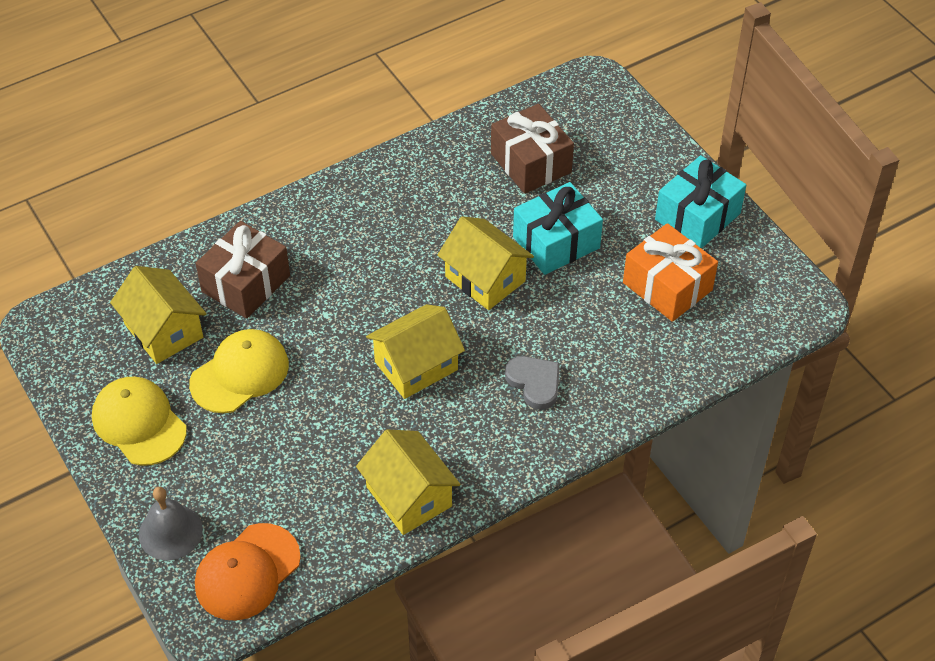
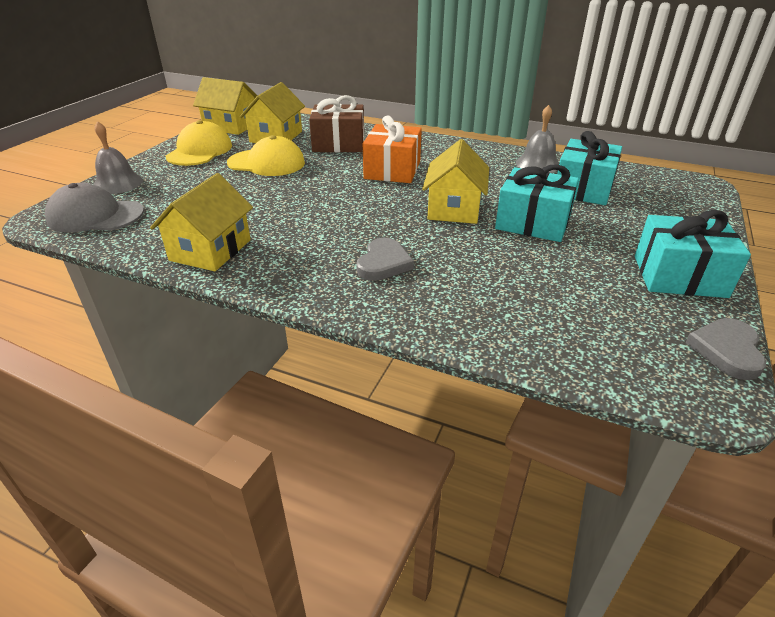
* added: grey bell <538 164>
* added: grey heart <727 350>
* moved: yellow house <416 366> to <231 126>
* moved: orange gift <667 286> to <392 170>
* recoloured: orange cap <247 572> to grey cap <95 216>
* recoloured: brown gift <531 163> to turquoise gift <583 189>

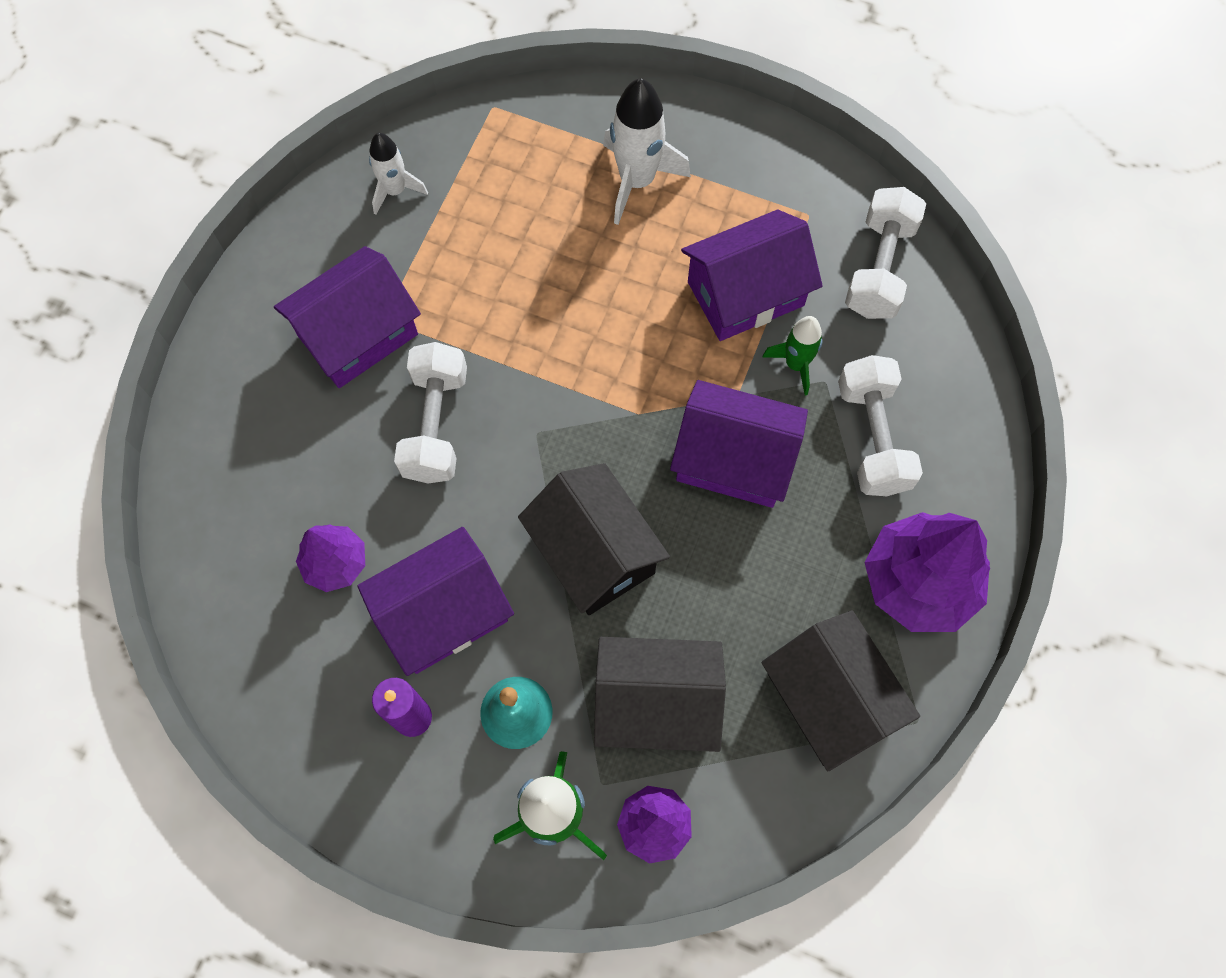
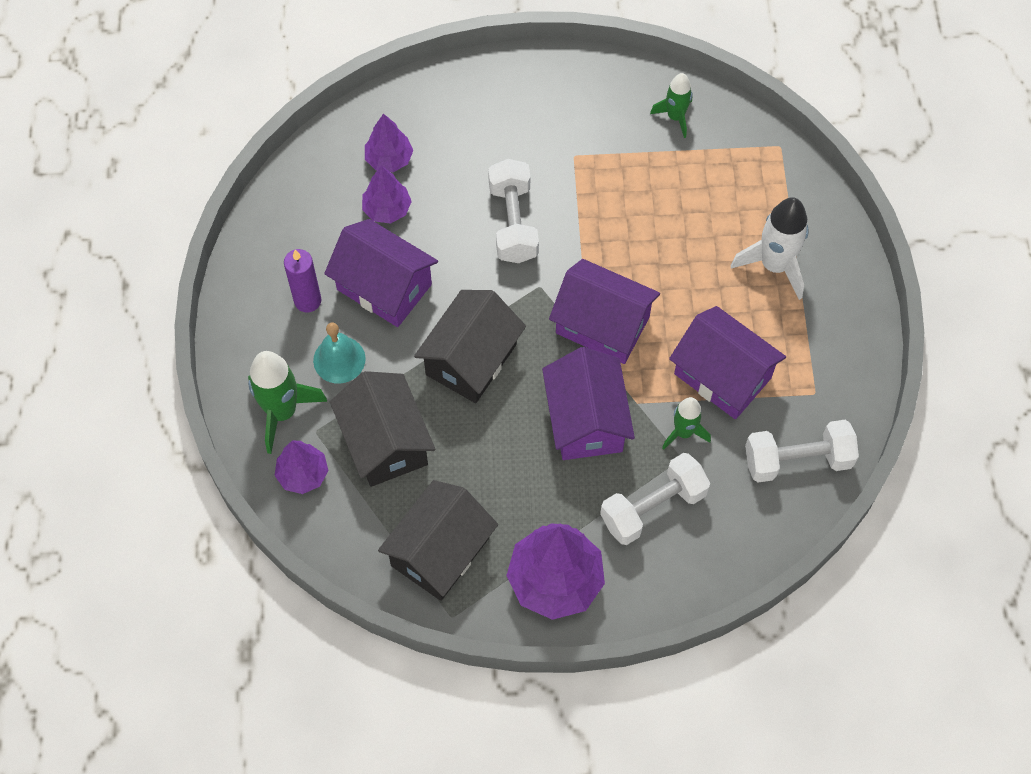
* added: purple tree <389 159>
* moved: purple house <358 335> to <602 325>
* recoloured: white rocket <395 191> to green rocket <675 117>
* turned: white dumbbell <436 424> = <513 222> 75 degrees counterclockwise

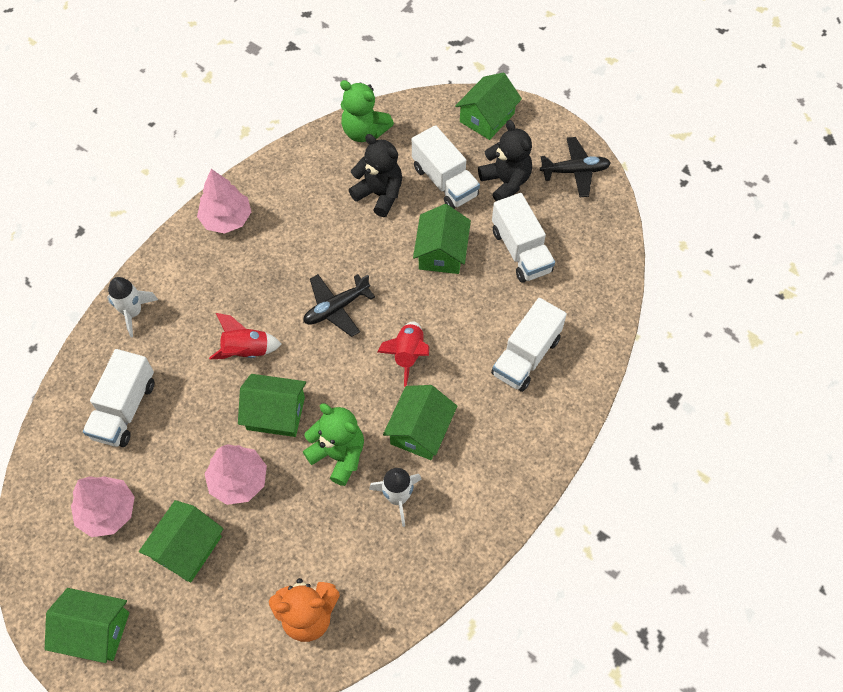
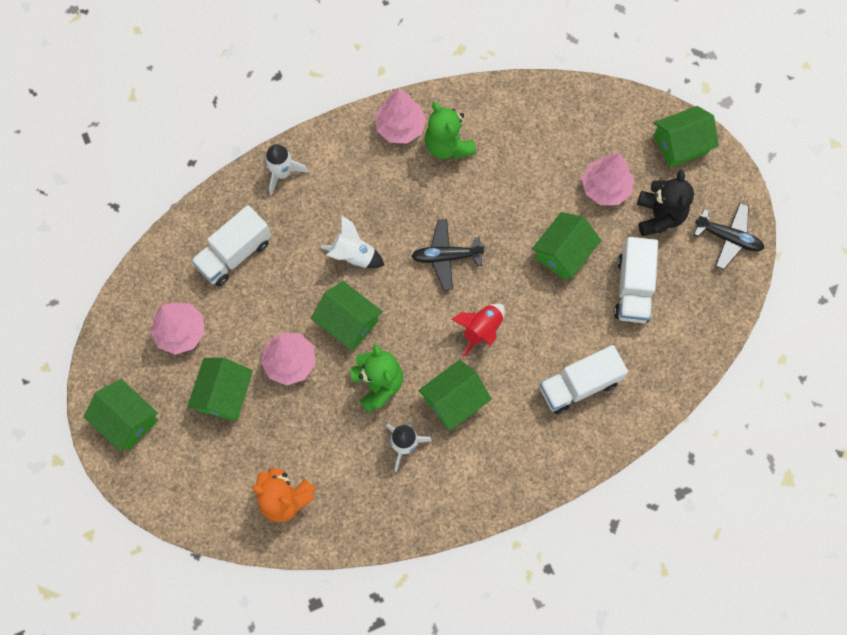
* removed: black teddy bear <379 194>
* moved: green teddy bear <364 131> to <448 146>
* replaced: white truck <444 181> to pink tree <605 188>
* recoloured: red rocket <246 351> to white rocket <353 255>
* turned: green house <187 548> = <224 394> 45 degrees counterclockwise

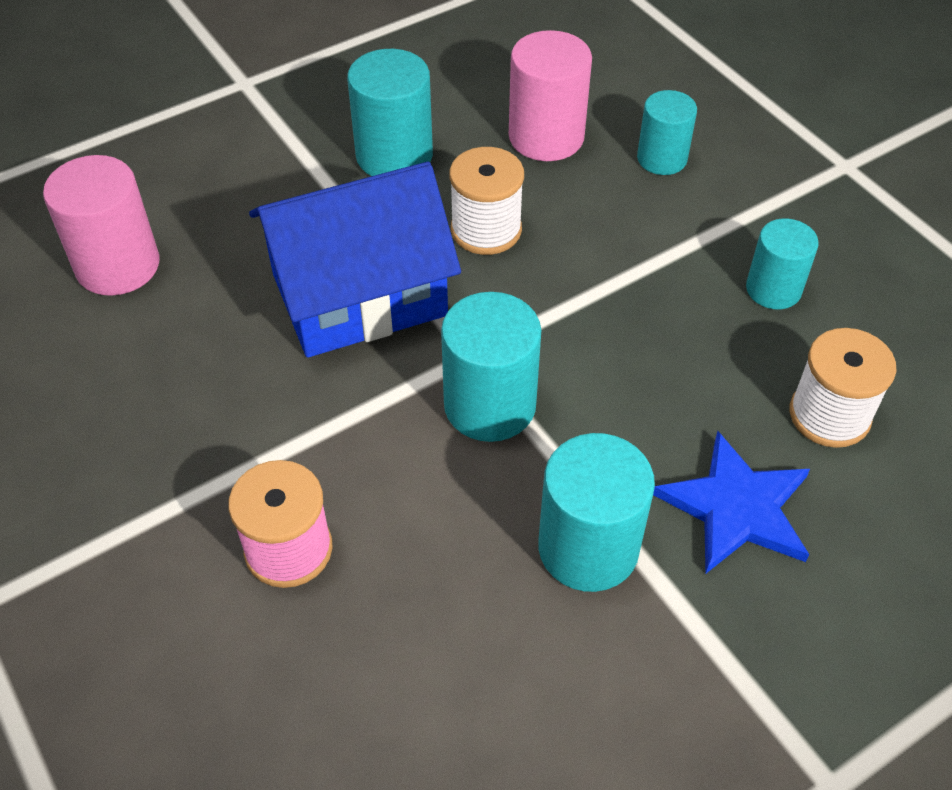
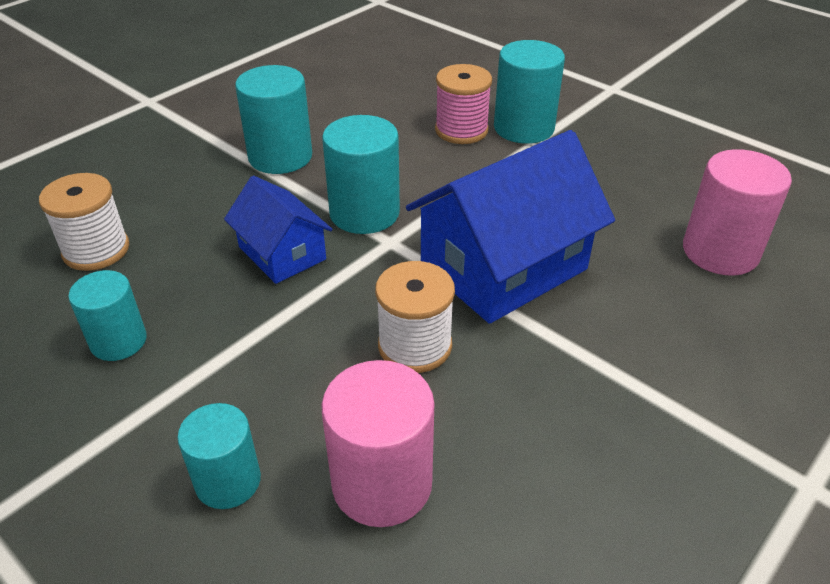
* removed: blue star <737 507>
* added: blue house <282 253>
* moved: turquoise cylinder <394 156> to <524 128>

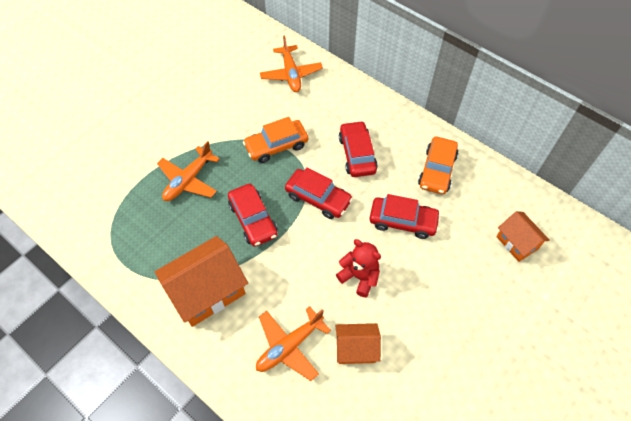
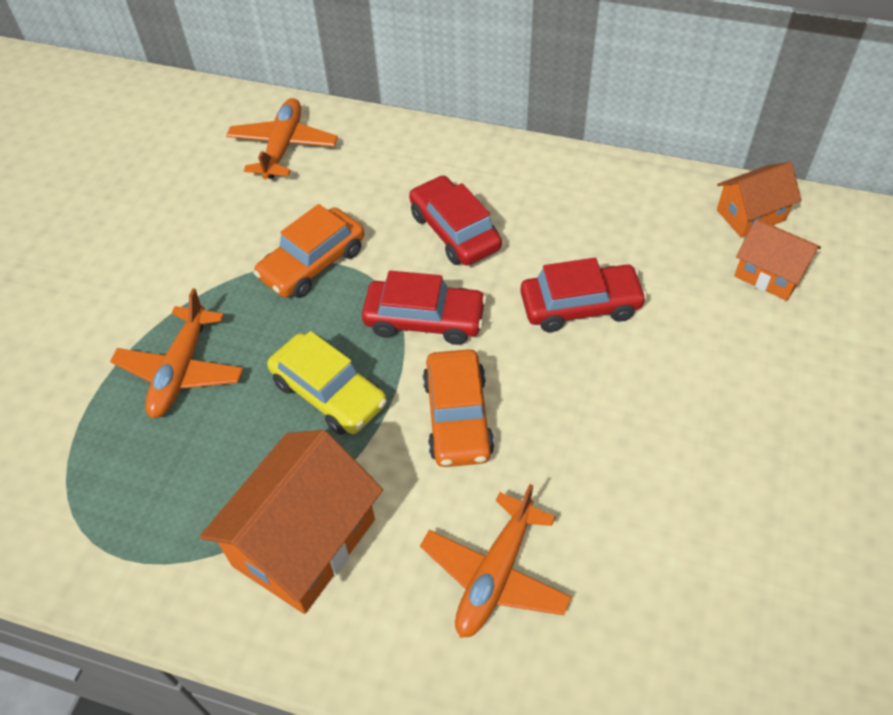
* removed: red teddy bear <359 276>
* moved: orange house <356 348> to <750 215>
* moved: orange car <437 170> to <458 417>
* recoloured: red car <253 219> to yellow car <329 393>
* turned: orange plane <291 74> = <283 147> 135 degrees counterclockwise

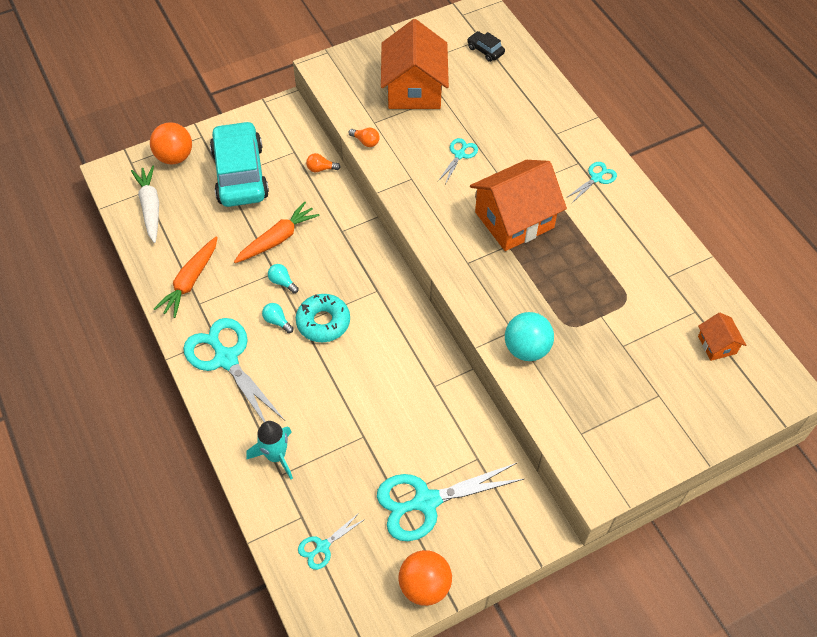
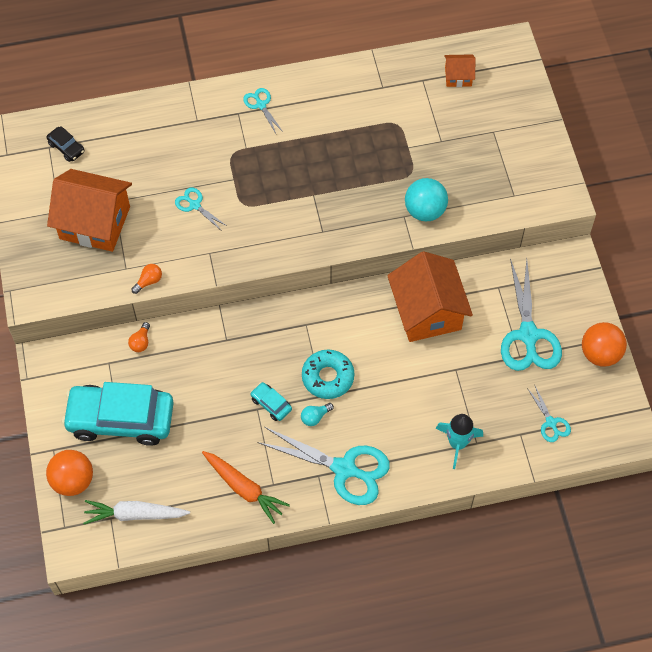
* removed: orange carrot <277 239>
* moved: orange house <514 220> to <427 311>
* replaced: turquoise light bulb <282 282> to turquoise car <271 404>
* turned: turquoise scissors <226 359> = <344 469> 135 degrees counterclockwise
* turned: black car <485 50> = <66 147> 105 degrees counterclockwise

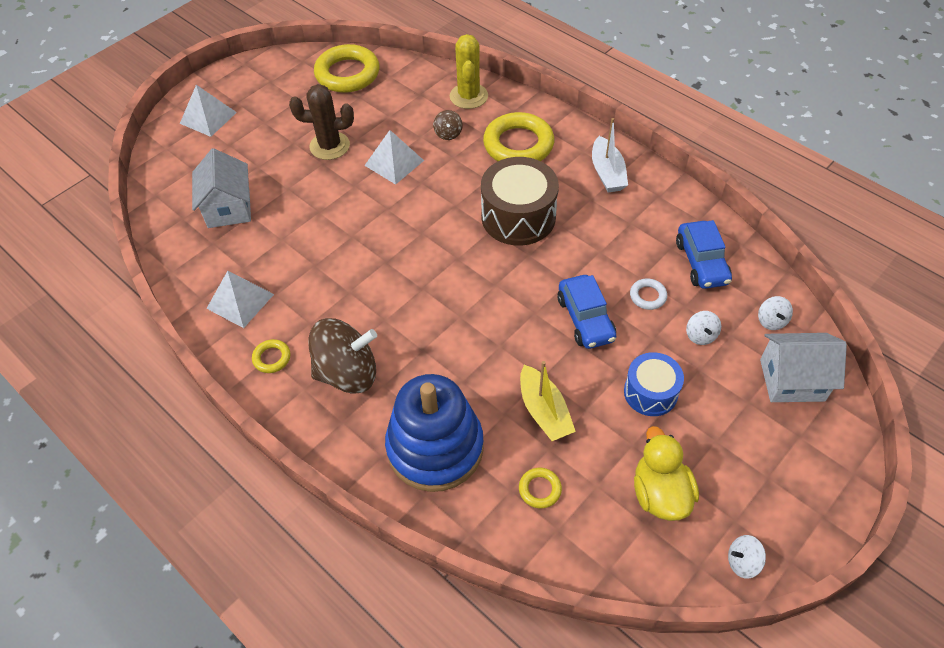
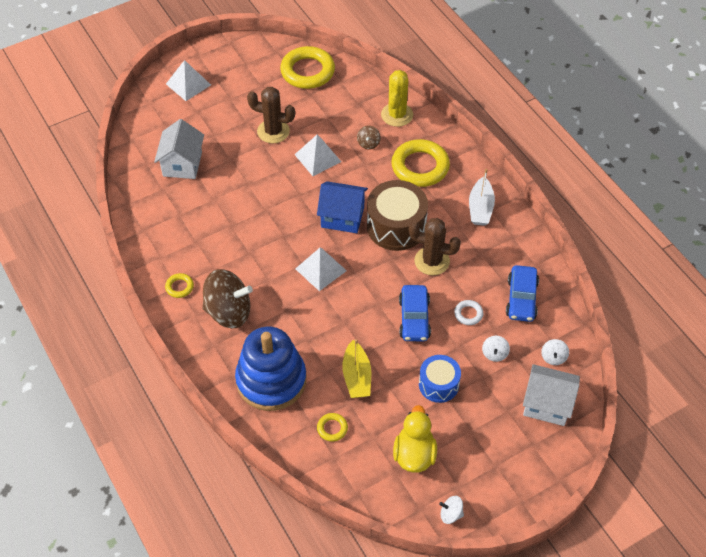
* added: blue house <342 217>
* added: brown cactus <432 261>
* moved: white pyramid <240 301> to <321 269>

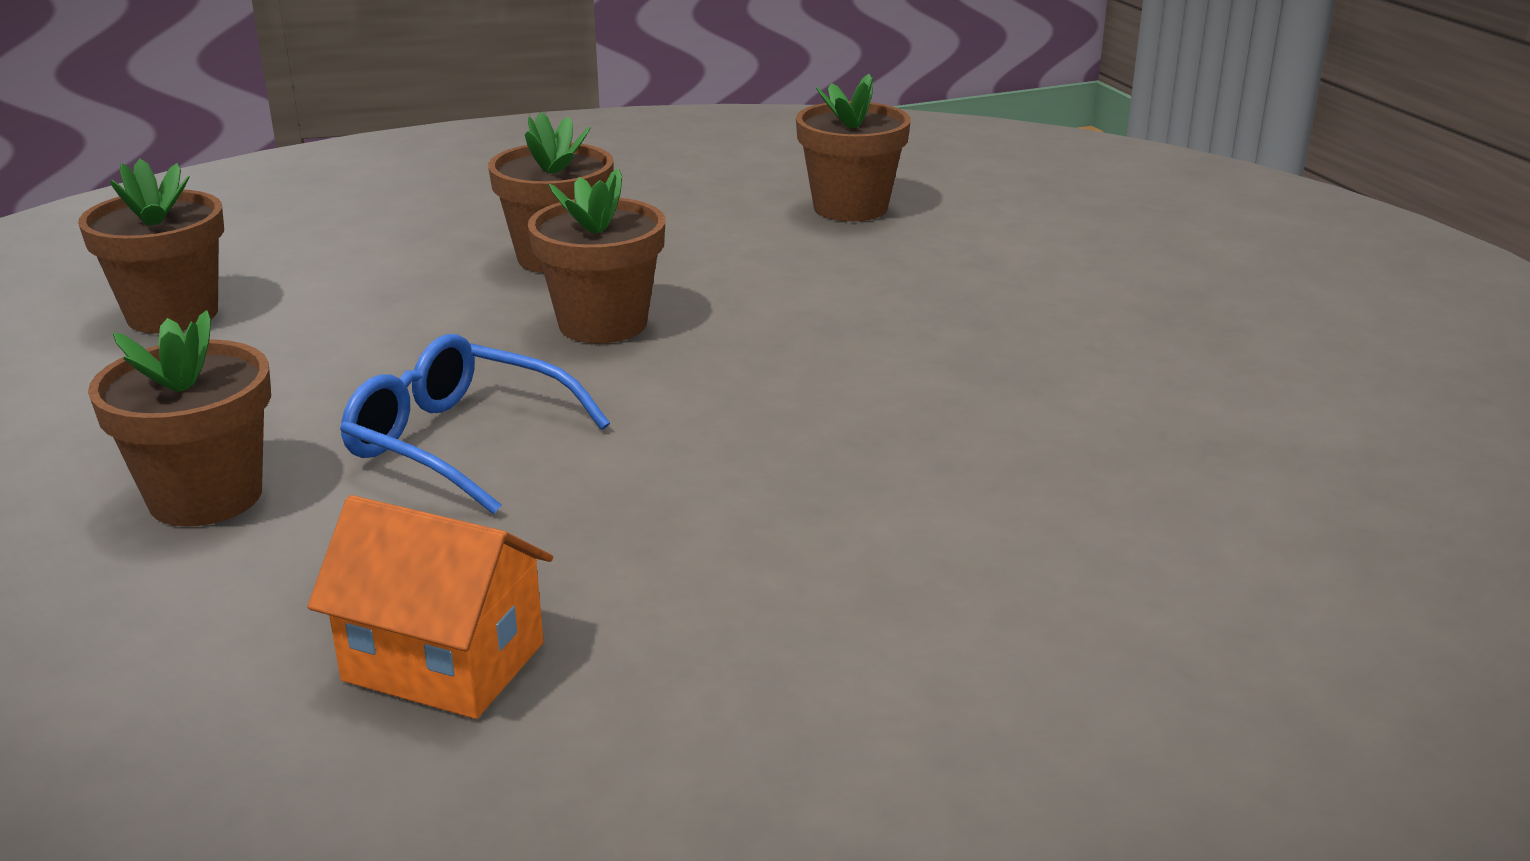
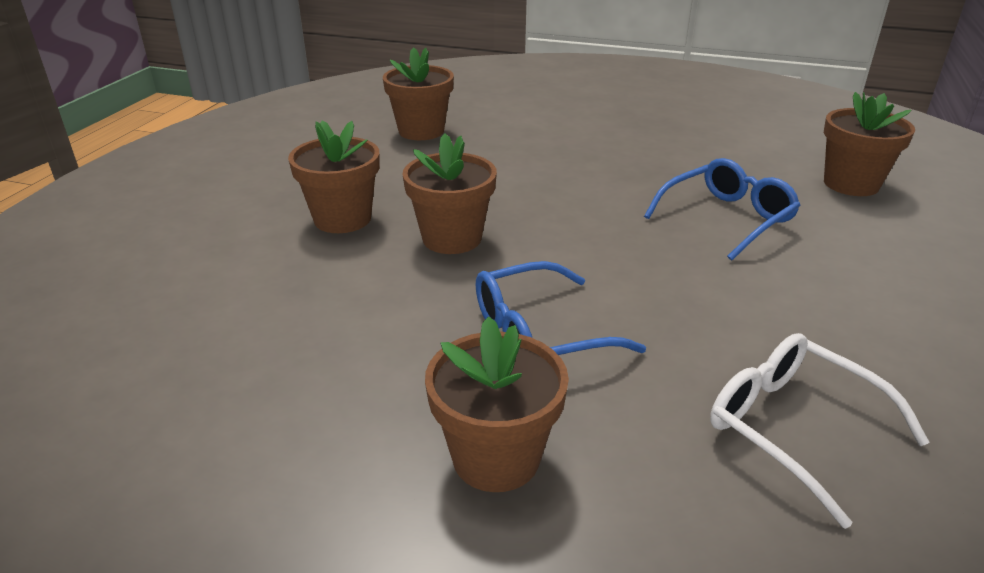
* added: blue glasses <726 218>
* moved: brown flower pot <172 314> to <851 184>
* replaced: orange house <444 661> to white glasses <793 428>

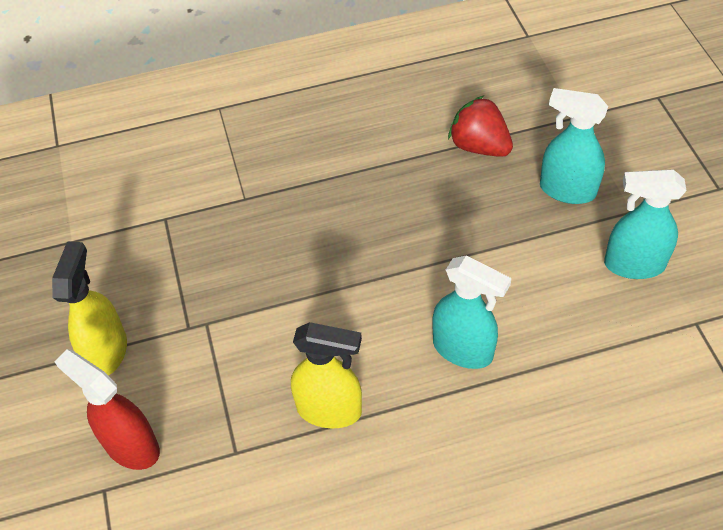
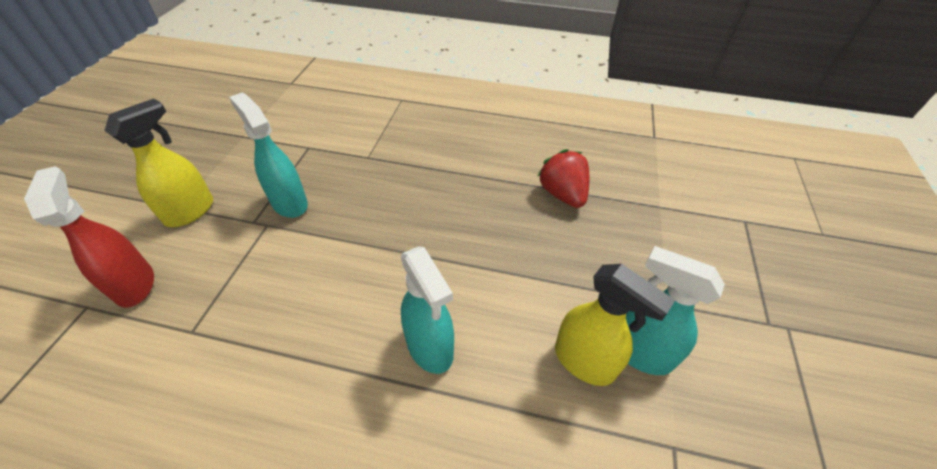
* moved: yellow spray bottle <330 410> to <584 361>
* moved: turquoise spray bottle <566 190> to <289 203>

